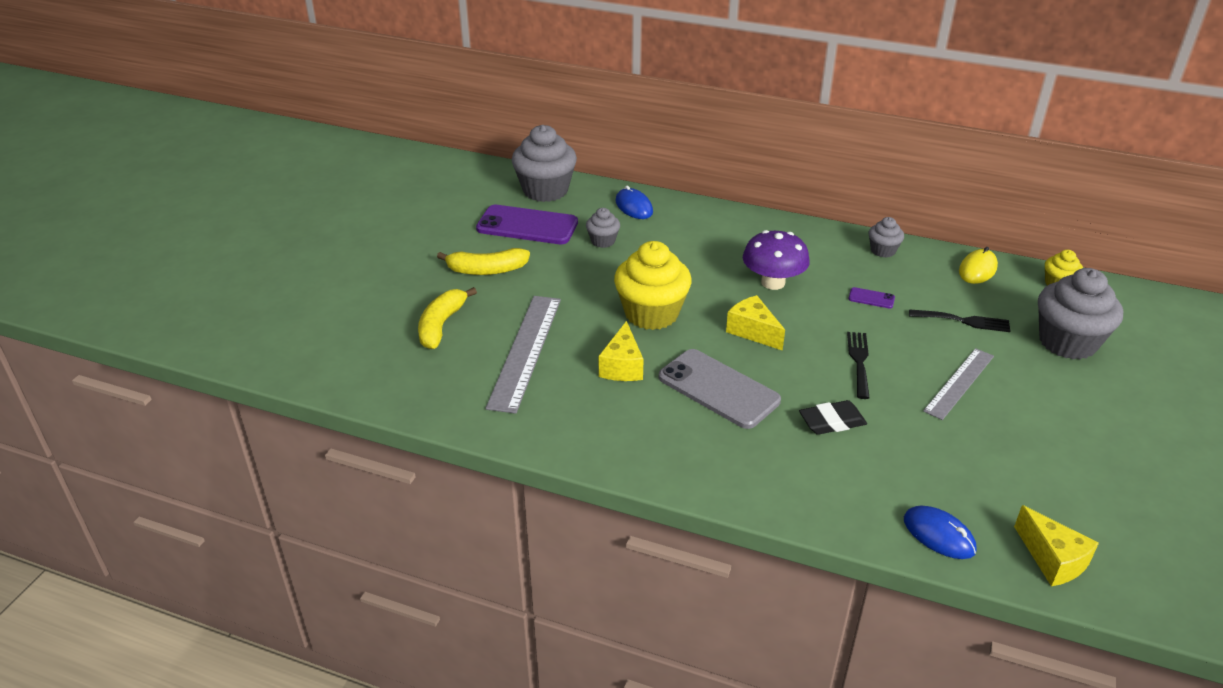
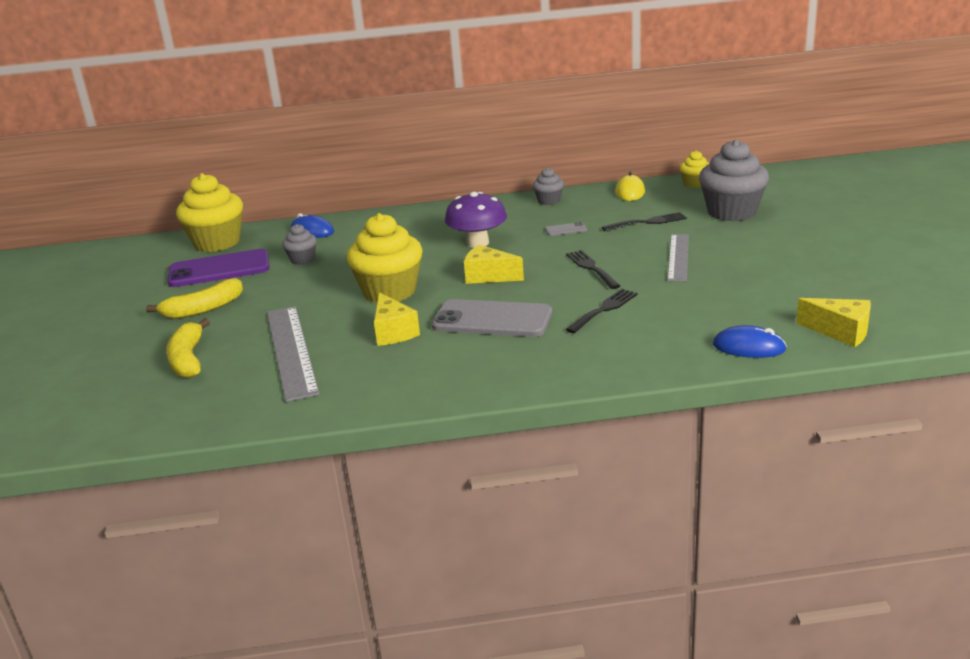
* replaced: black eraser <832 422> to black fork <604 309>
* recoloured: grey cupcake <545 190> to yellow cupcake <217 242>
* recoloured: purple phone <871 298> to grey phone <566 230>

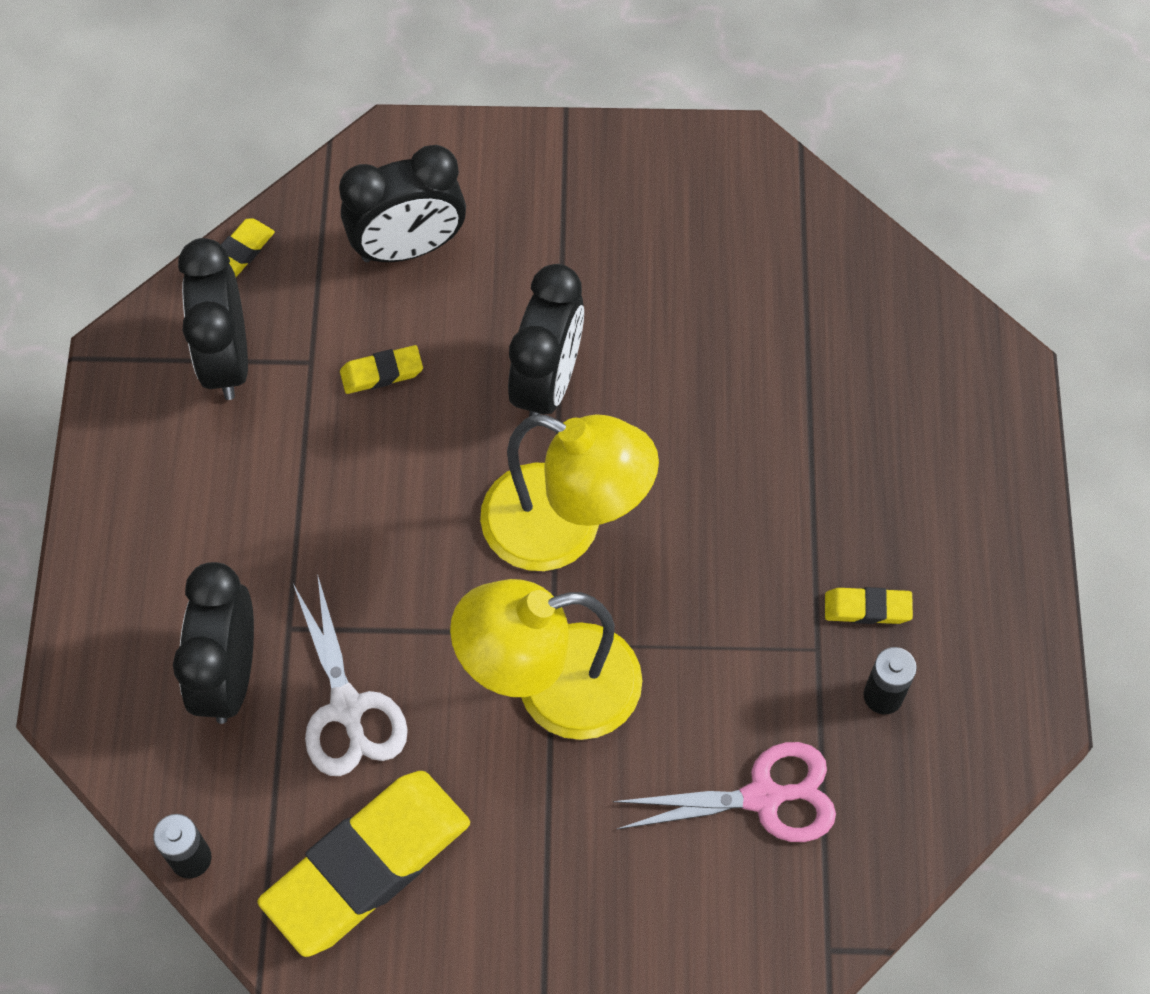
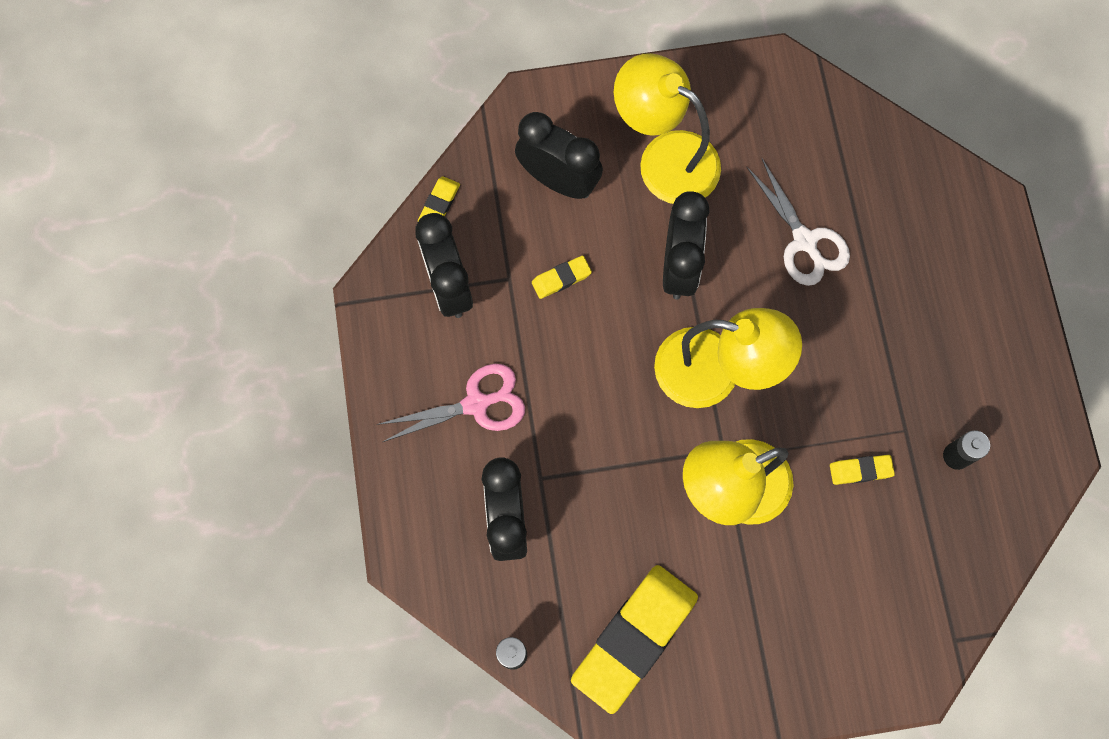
* added: yellow lamp <664 158>
* moved: white scissors <347 708> to <804 241>
* moved: pink scissors <763 797> to <476 404>
* moved: yellow eraser <867 608> to <860 470>
* turned: black clock <408 247> = <558 180> 120 degrees counterclockwise

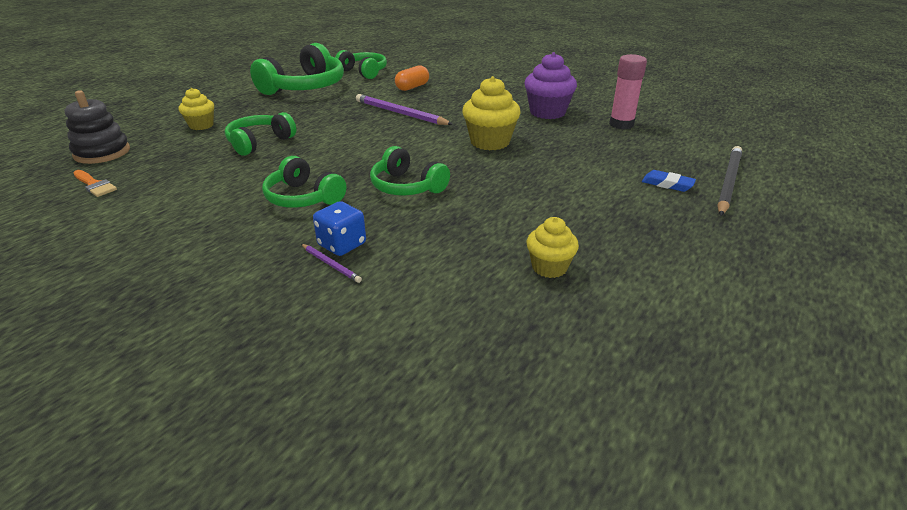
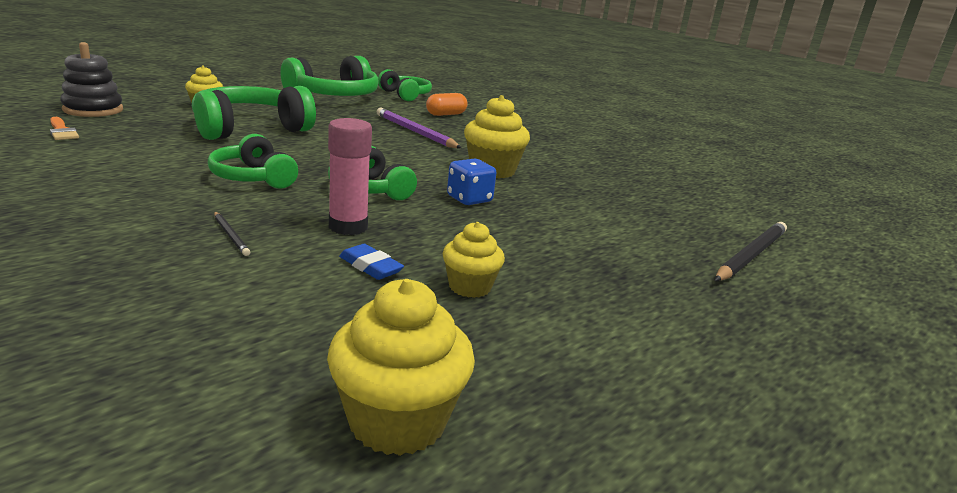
* removed: purple cupcake <547 112>
* added: yellow cupcake <397 421>
* moved: blue dice <342 245> to <469 199>
* moved: pink glue stick <621 124> to <348 227>
* moved: blue eraser <667 184> to <370 267>
* recoloured: purple pencil <331 264> to black pencil <231 235>
* resized: green headphones <259 142> = <250 129> x1.61

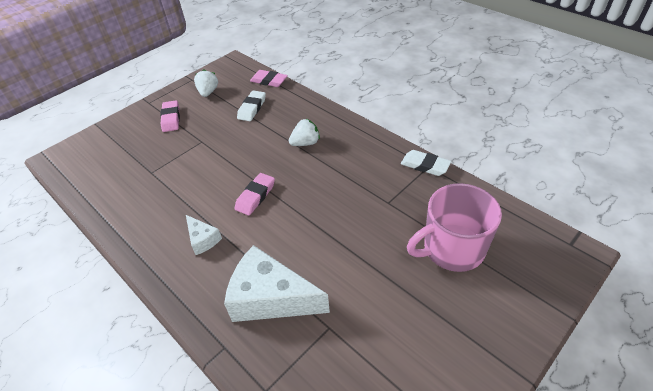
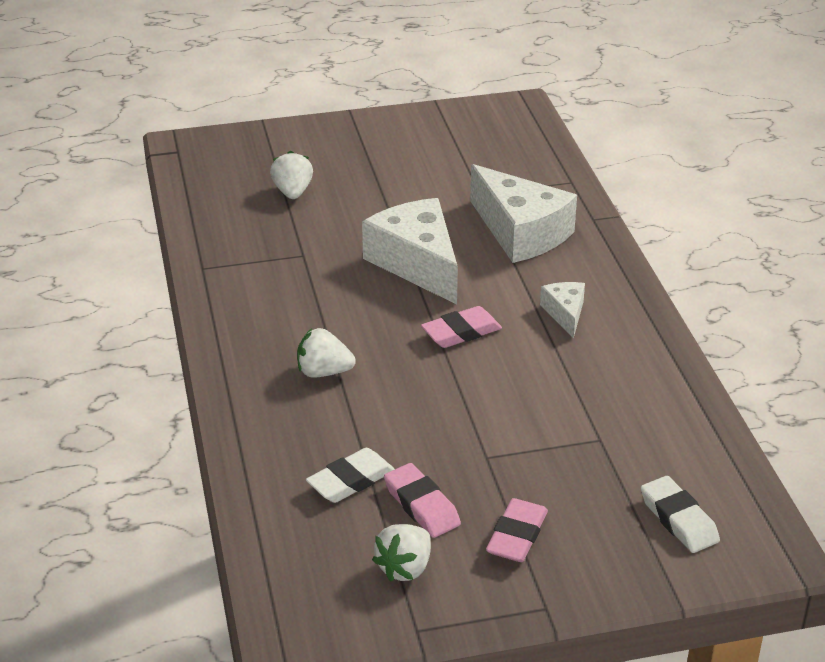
* added: white cheese <417 263>
* moved: pink eraser <269 81> to <421 505>
* moved: white eraser <425 165> to <678 519>
* replaced: pink mug <452 249> to white strawberry <292 192>

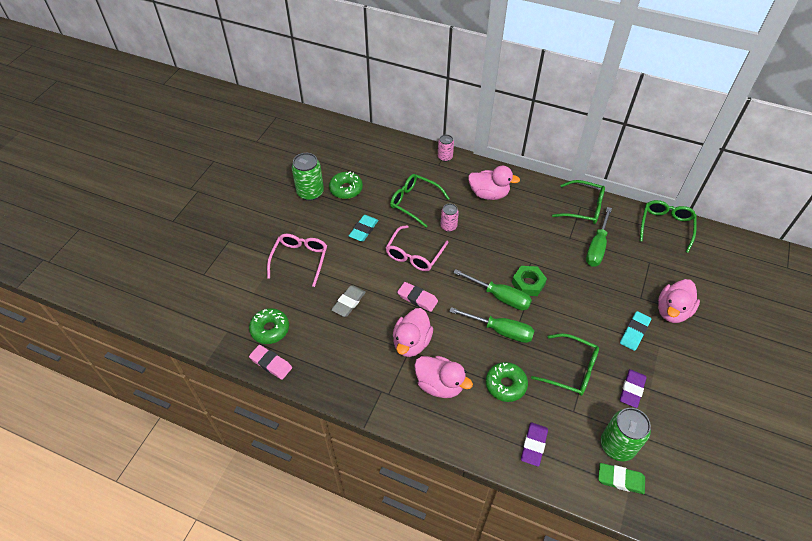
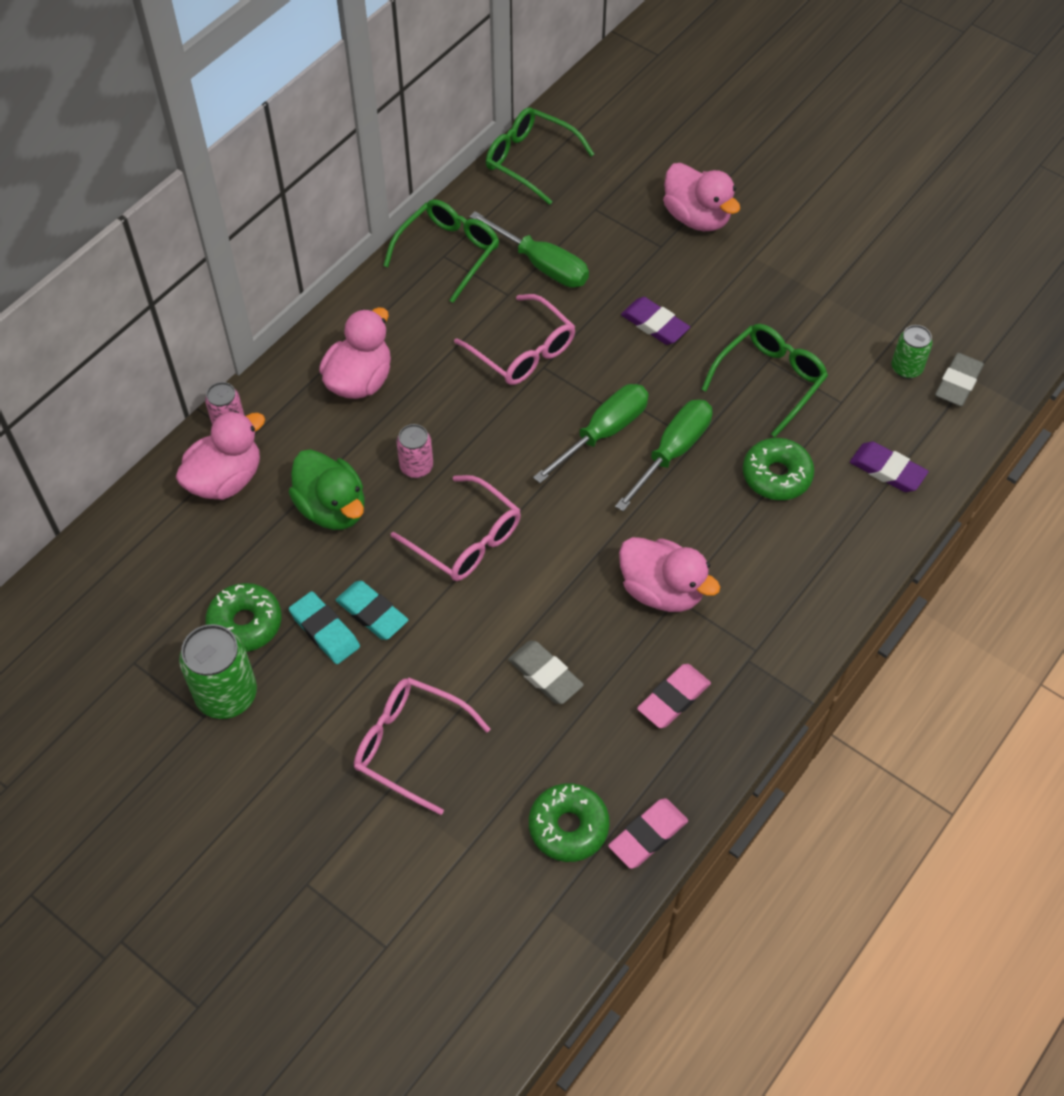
* removed: green nut <528 283>
* added: pink glasses <523 351>
* moved: pink eraser <417 298> to <673 698>
* moved: pink duck <439 385> to <225 479>
* moved: turquoise eraser <634 332> to <325 630>
* moved: purple eraser <631 389> to <654 324>
* replaced: green glasses <414 202> to green duck <332 508>
* recoloured: green eraser <620 479> to grey eraser <958 383>
* resized: green can <617 445> = <906 368> x0.59

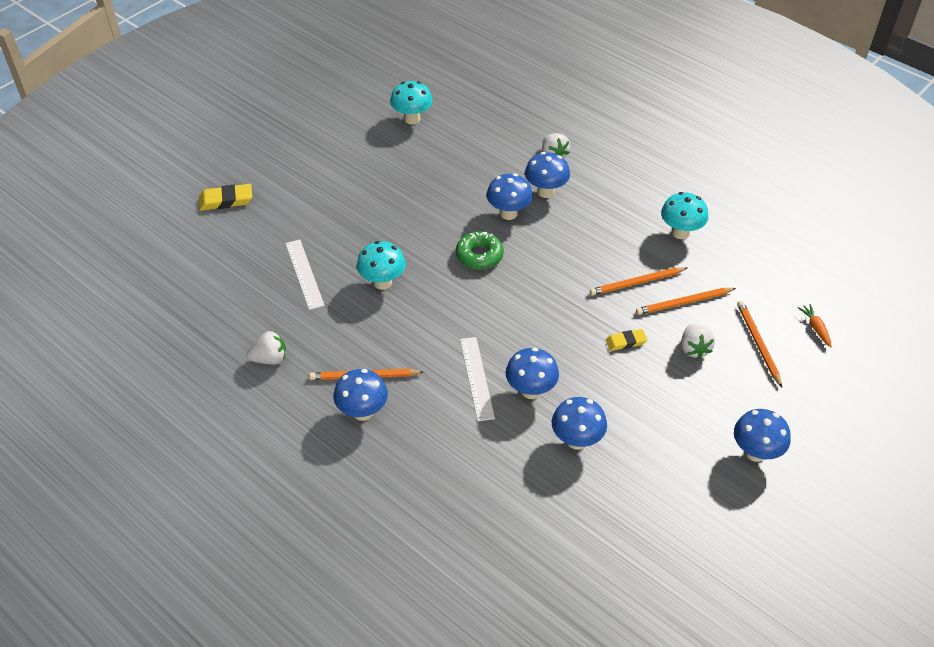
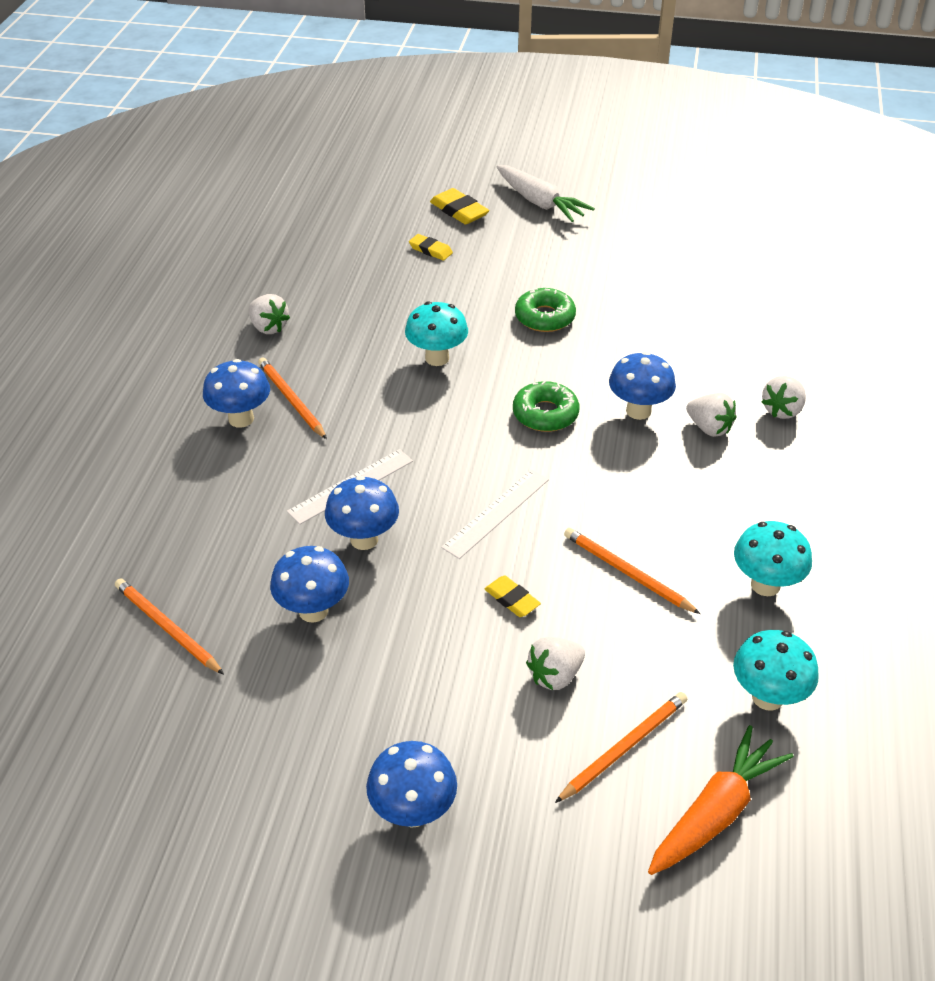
* added: yellow eraser <430 250>
* added: white carrot <540 203>
* added: green donut <545 317>
* moved: white ruler <304 274> to <496 513>
* moved: turquoise mushroom <412 119> to <767 697>
* moved: orange pencil <683 303> to <167 628>
* replaced: blue mushroom <546 192> to white strawberry <709 428>
* resized: orange carrot <815 328> = <715 812> x2.06

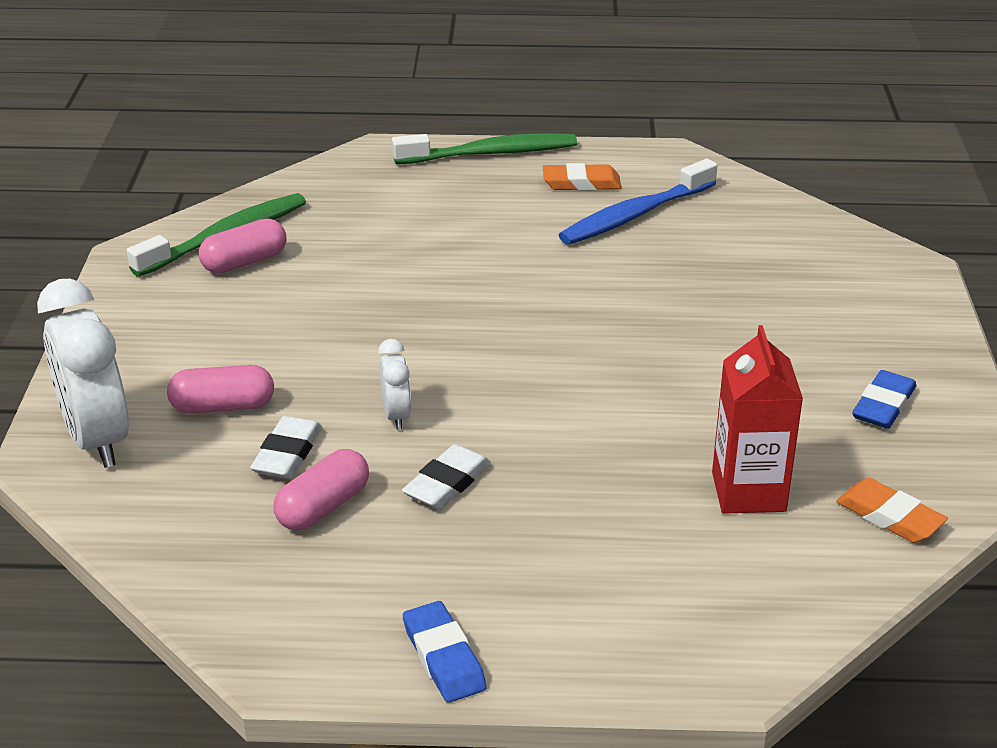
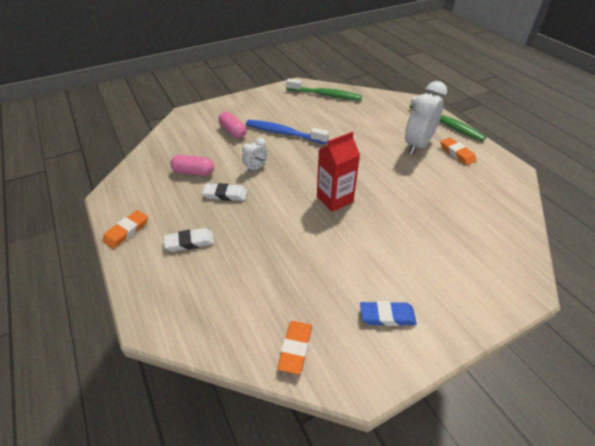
* removed: pink capsule <244 262>
* moved: white clock <97 440> to <417 145>
* moved: white eraser <287 453> to <189 242>
* moved: blue toothbrush <634 215> to <284 133>
* moved: red carton <748 492> to <334 199>
* recoloured: blue eraser <444 657> to orange eraser <126 231>

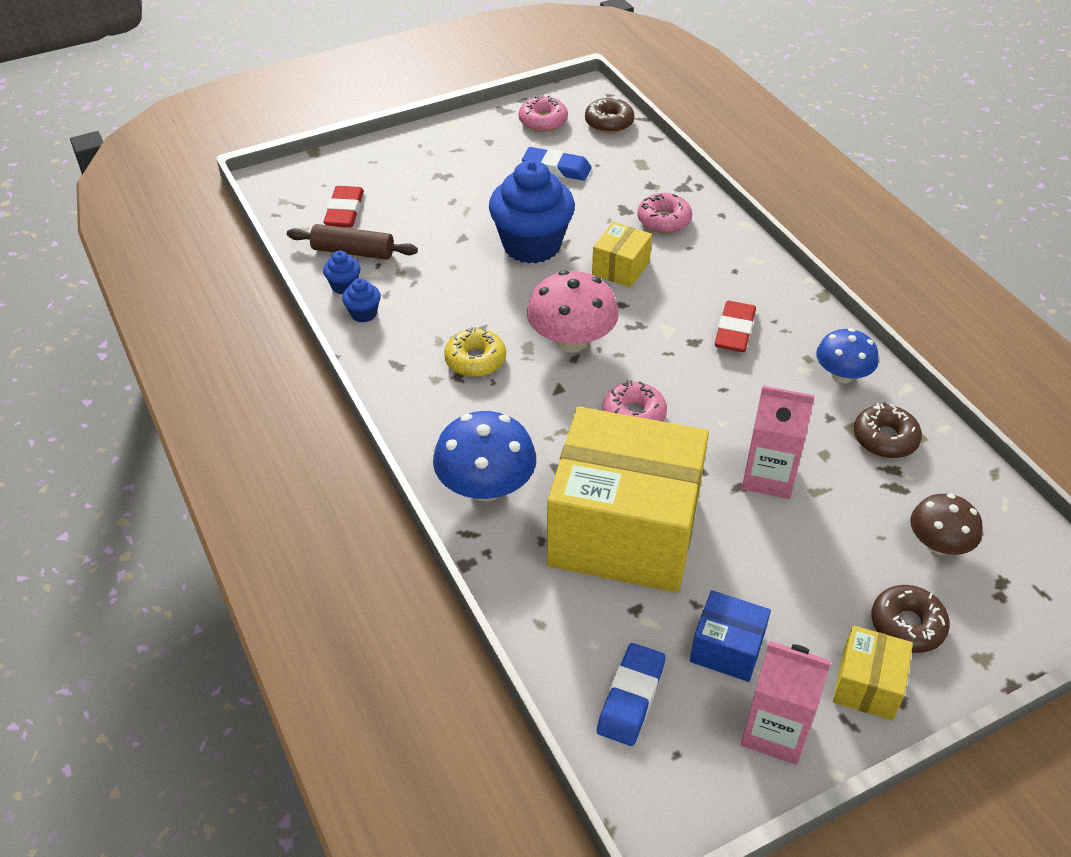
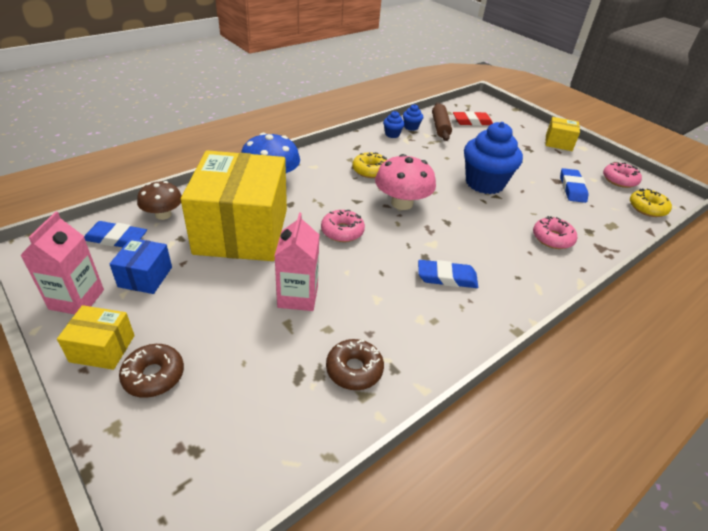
* removed: blue mushroom <842 375>
* moved: yellow box <620 268> to <558 143>
* moved: brown mushroom <938 544> to <163 214>
* recoloured: brown donut <609 122> to yellow donut <647 208>
* recoloured: red eraser <734 331> to blue eraser <447 277>

